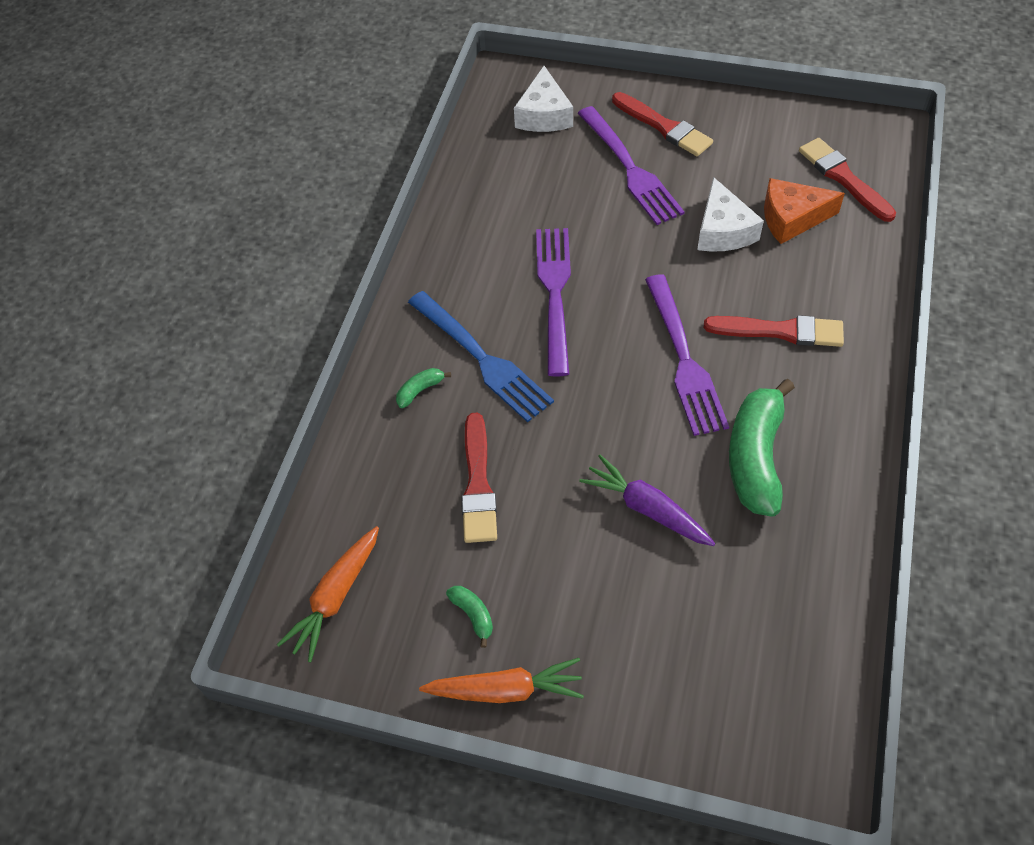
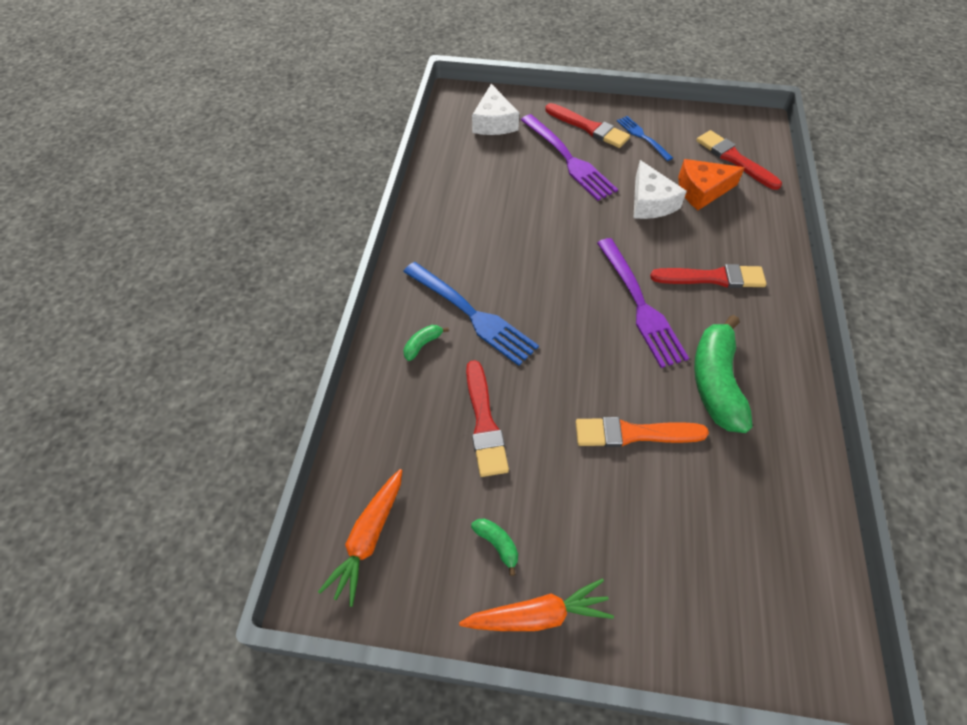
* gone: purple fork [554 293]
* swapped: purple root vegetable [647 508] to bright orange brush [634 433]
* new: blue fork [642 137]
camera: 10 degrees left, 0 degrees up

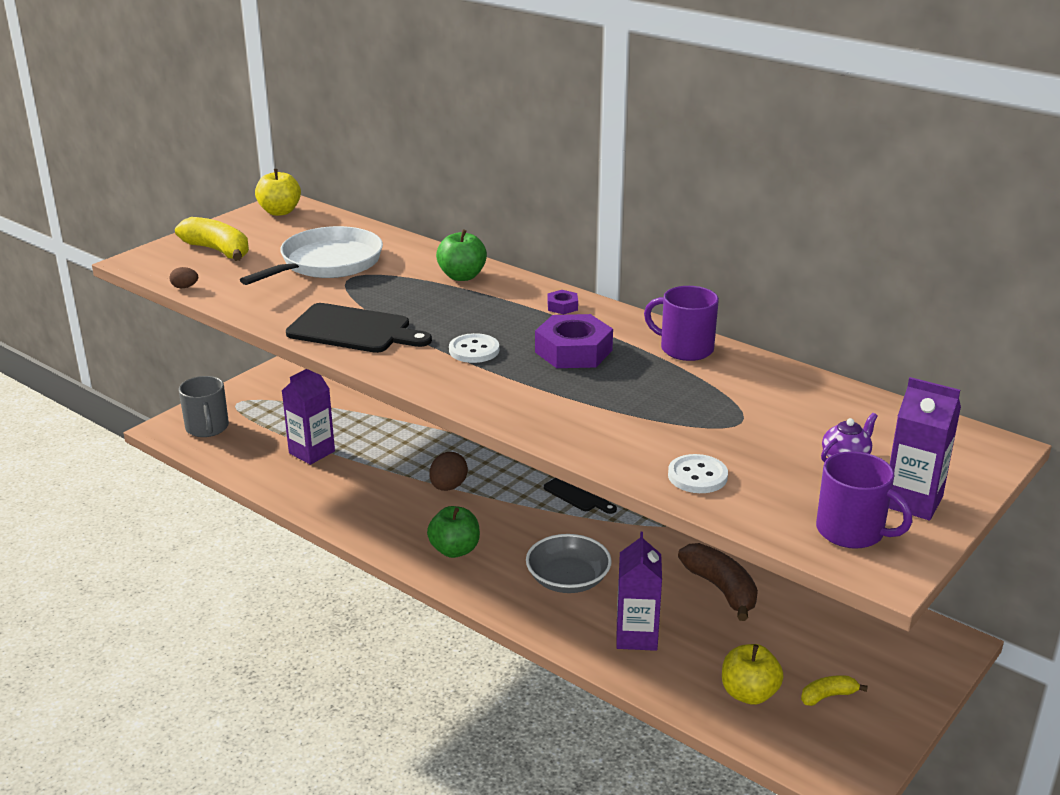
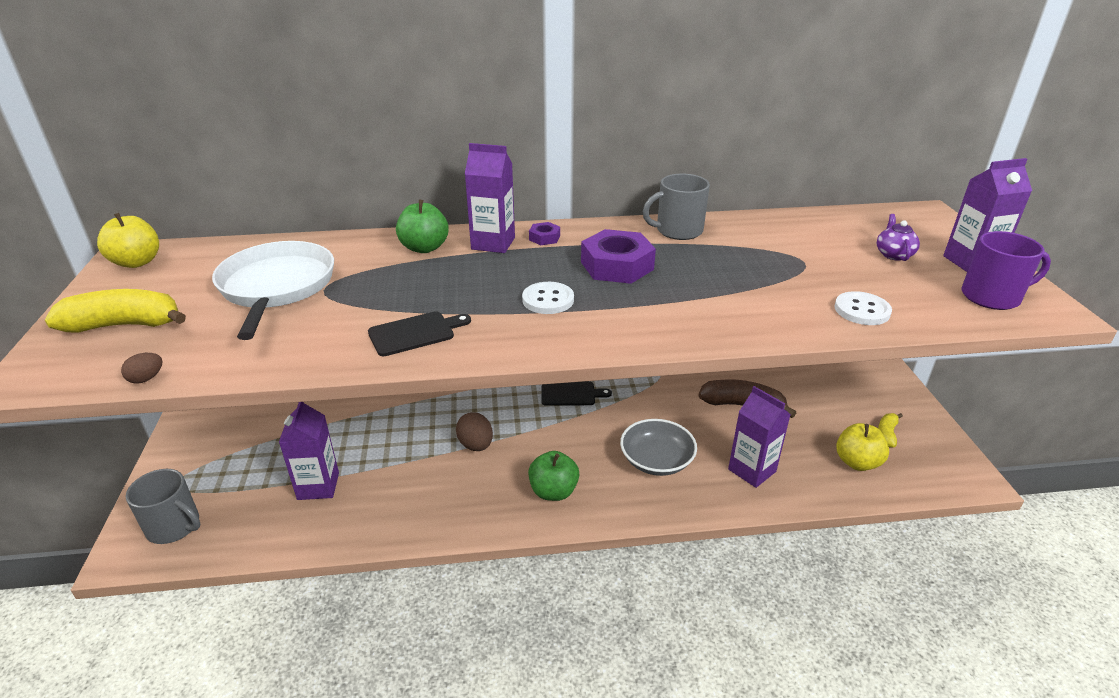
* repainted: purple mug [685 349] to gray mug [678 231]
* scaled: ebony chopping board [353 330] = [415 333] x0.62
* new: purple milk carton [493 243]
camera: 45 degrees left, 5 degrees up

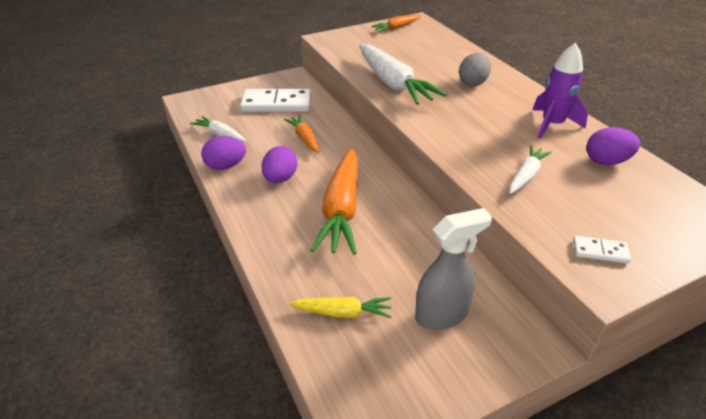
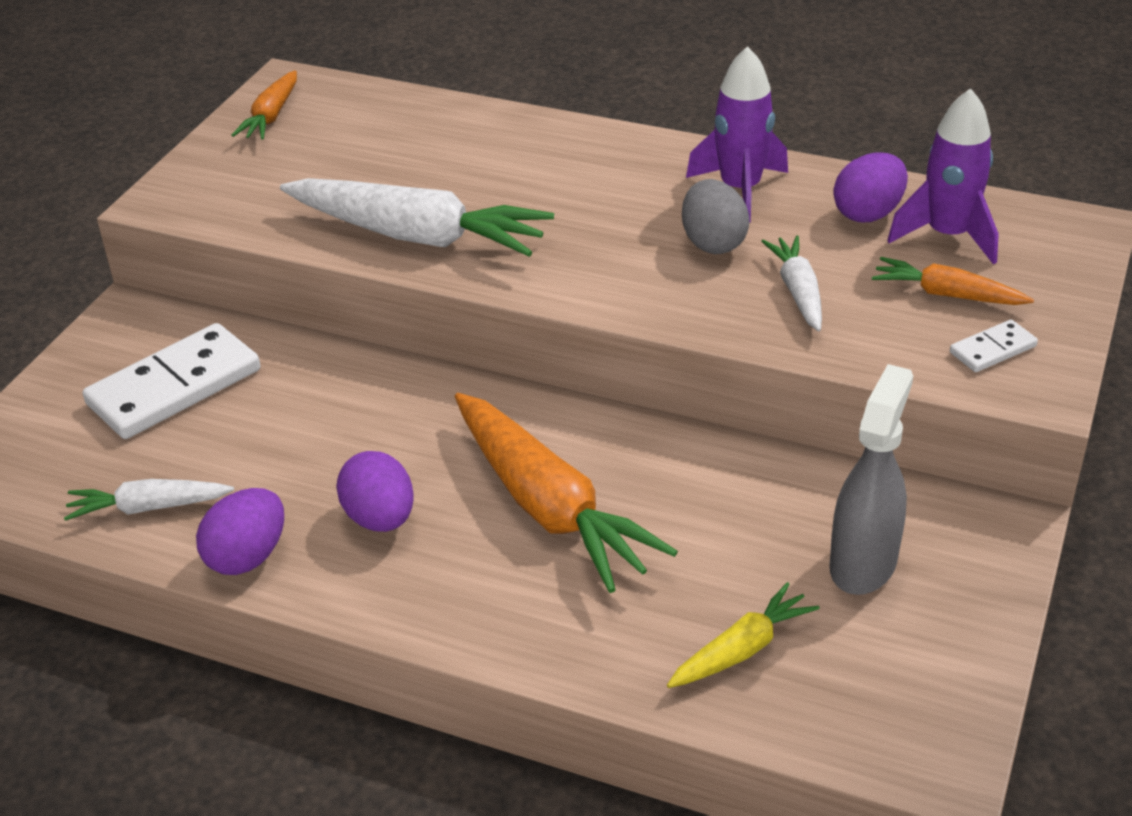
* shifted: gray toy egg [473 83] to [713 243]
* shifted: bright orange root vegetable [304 138] to [947 294]
* new: purple toy rocket [948 236]
camera: 40 degrees left, 0 degrees up

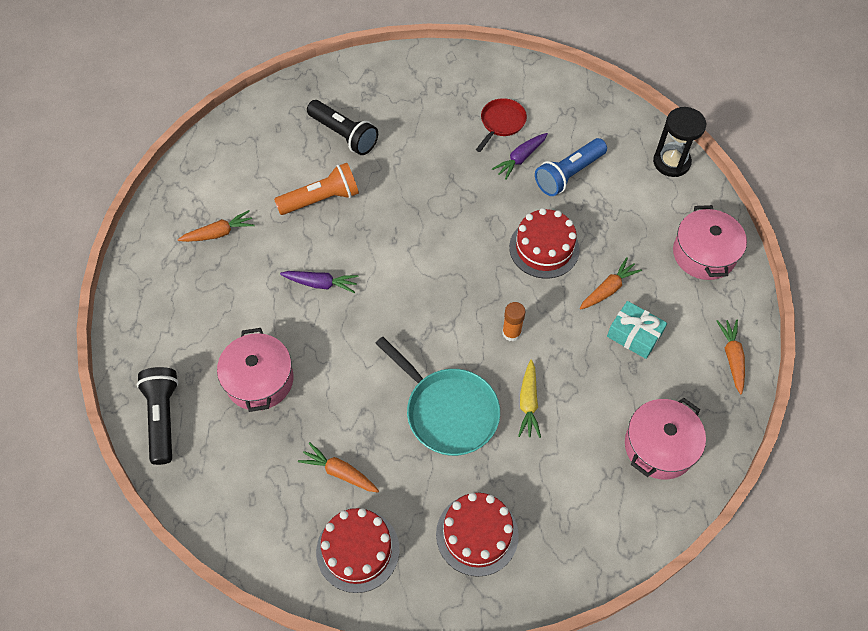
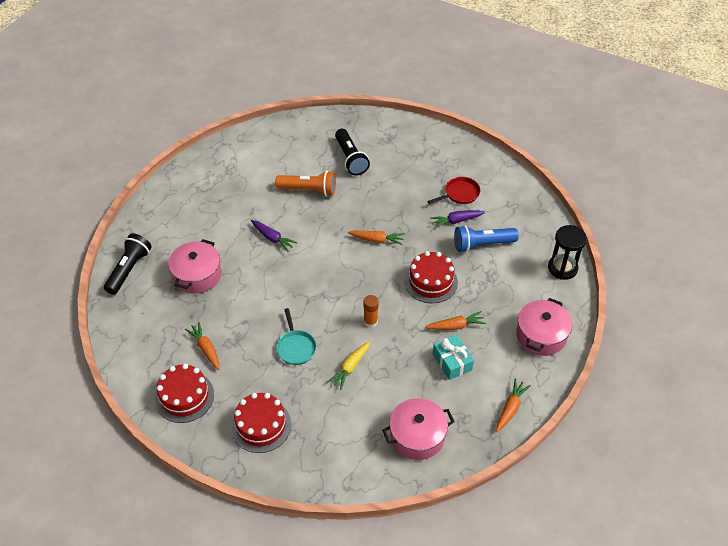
* shifted: bright orange root vegetable [218 233] to [376 240]
* scaled: turquoise frying pan [448 411] = [296 347] x0.59
camera: 30 degrees right, 10 degrees down

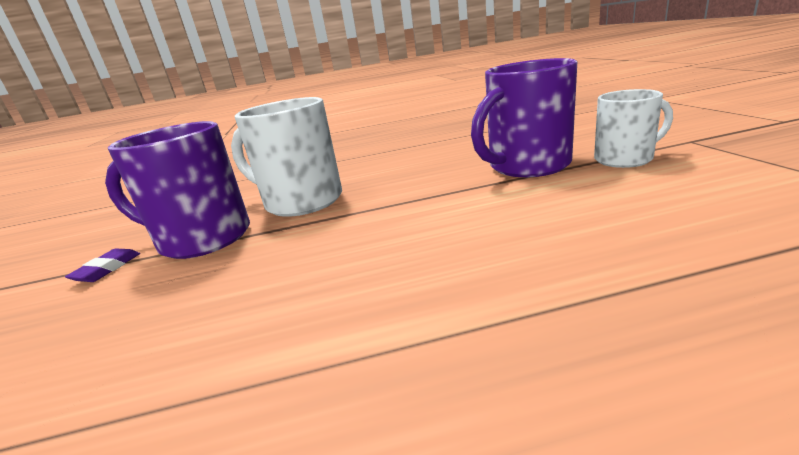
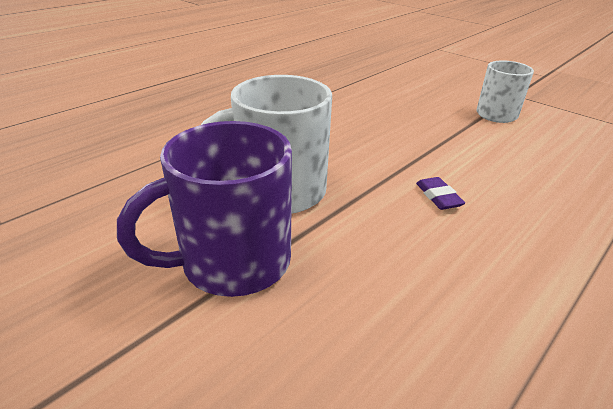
* gone: purple mug [527 166]
* shifted: purple gum eraser [107 269] to [438 196]
camera: 40 degrees left, 10 degrees up

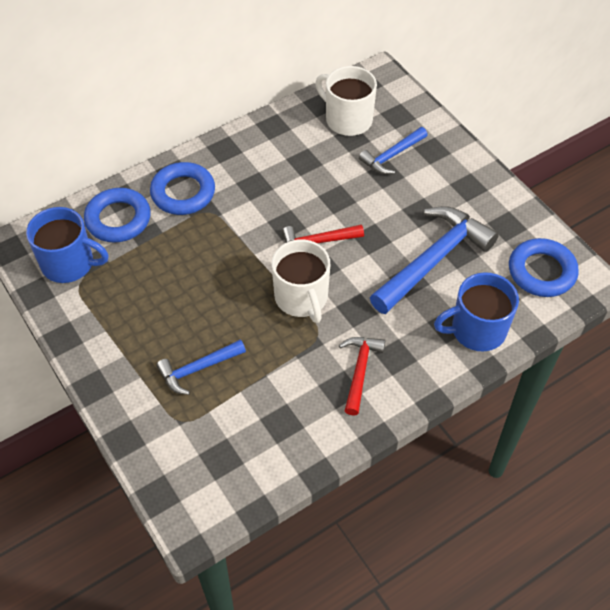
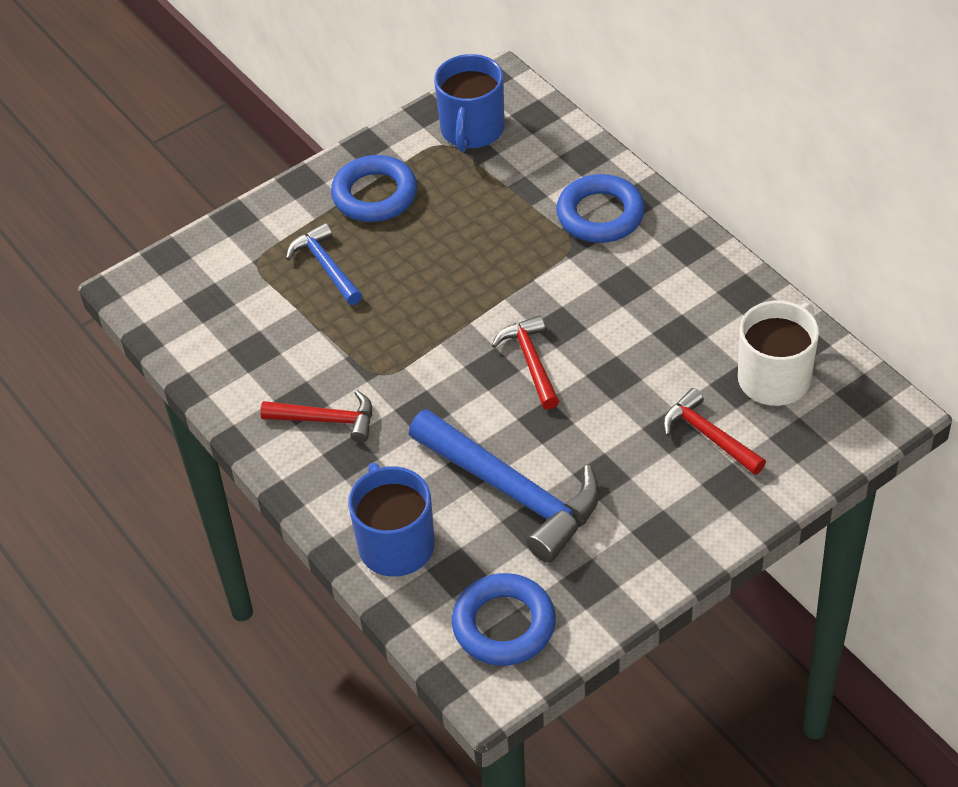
* repainted: blue hammer [392 156] to scarlet hammer [708 435]
* shifted: blue ring [118 219] to [375 195]
* gone: pure white mug [301 298]
camera: 90 degrees right, 5 degrees down

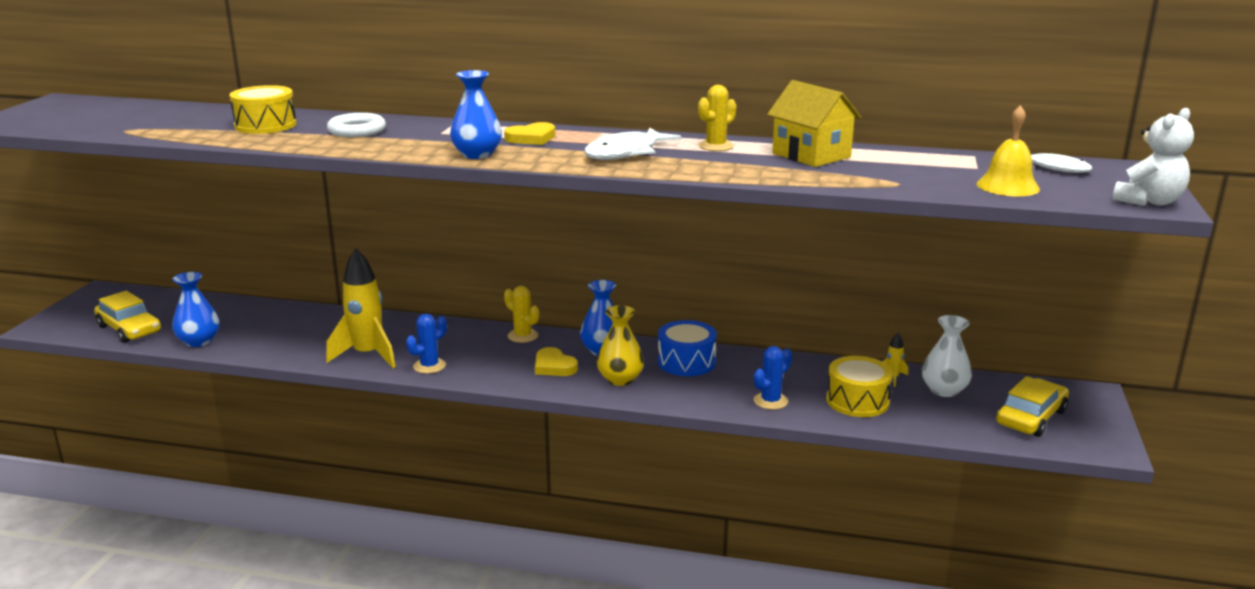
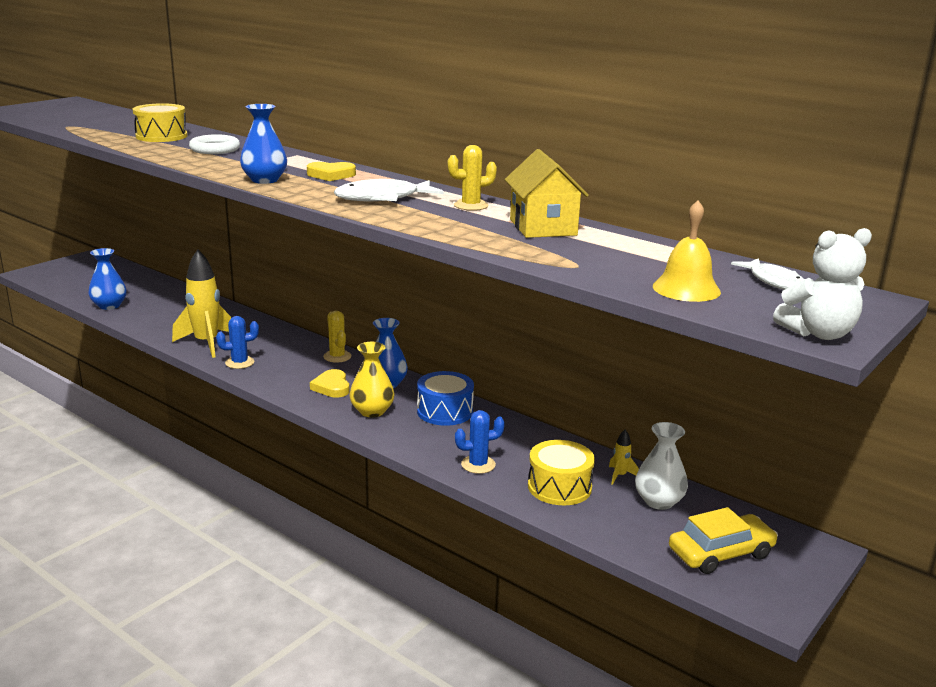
* gone: golden car [129 329]
camera: 25 degrees right, 0 degrees up

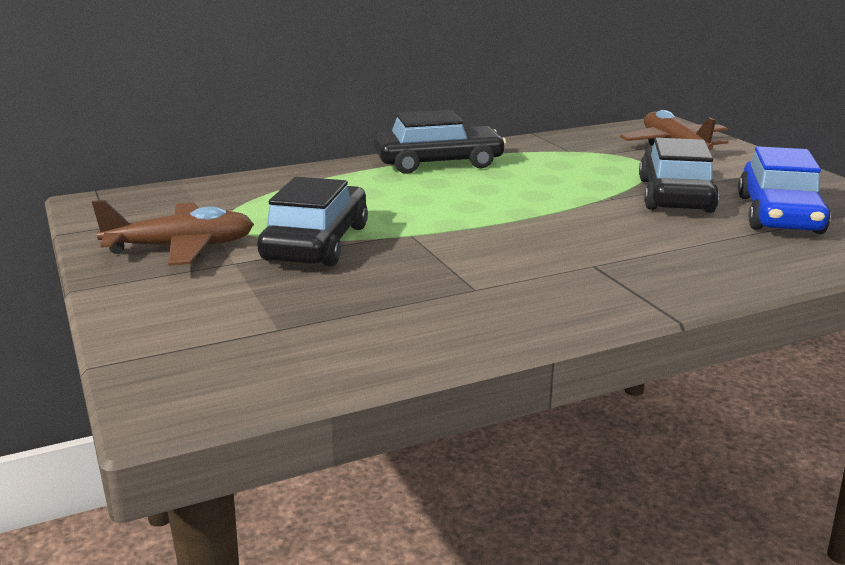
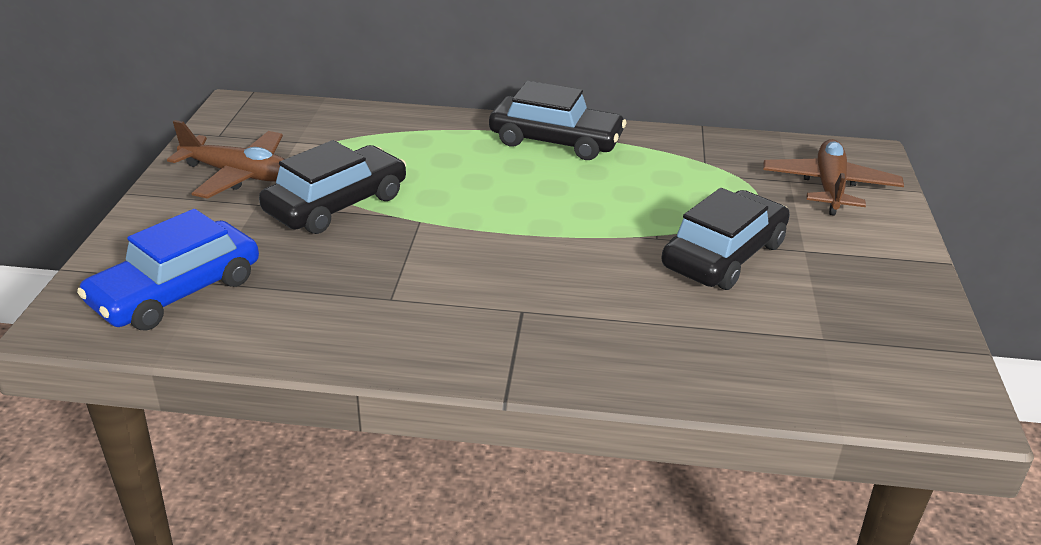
* shifted: blue car [779 214] to [176 291]
camera: 30 degrees right, 10 degrees up

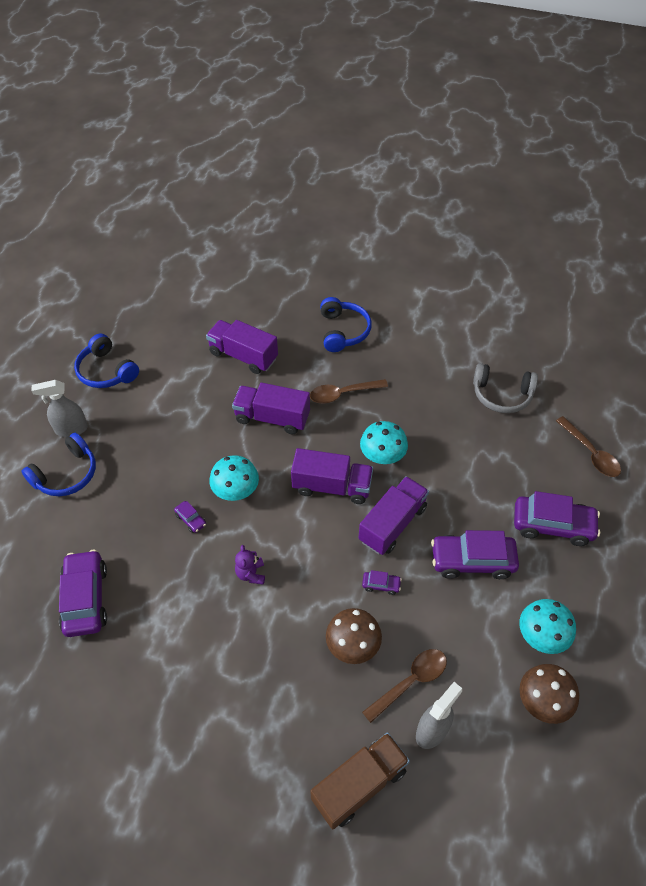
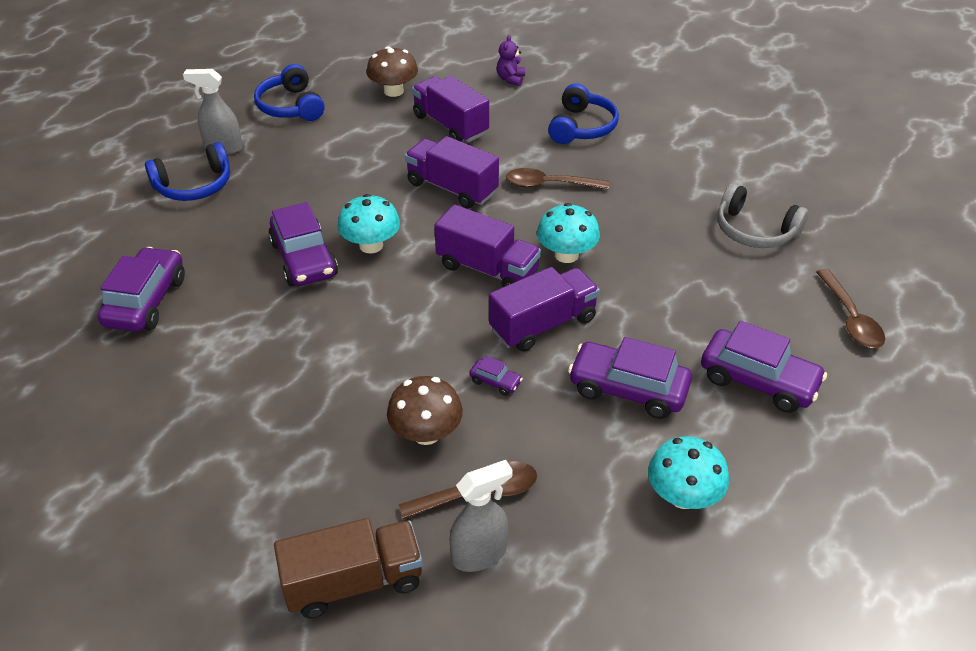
* scaled: purple car [191 520] = [304 259] x2.25
* shifted: purple stuffed bear [251 574] to [510 79]
* shifted: russet toadstool [543 701] to [393 91]
camera: 20 degrees right, 10 degrees down

